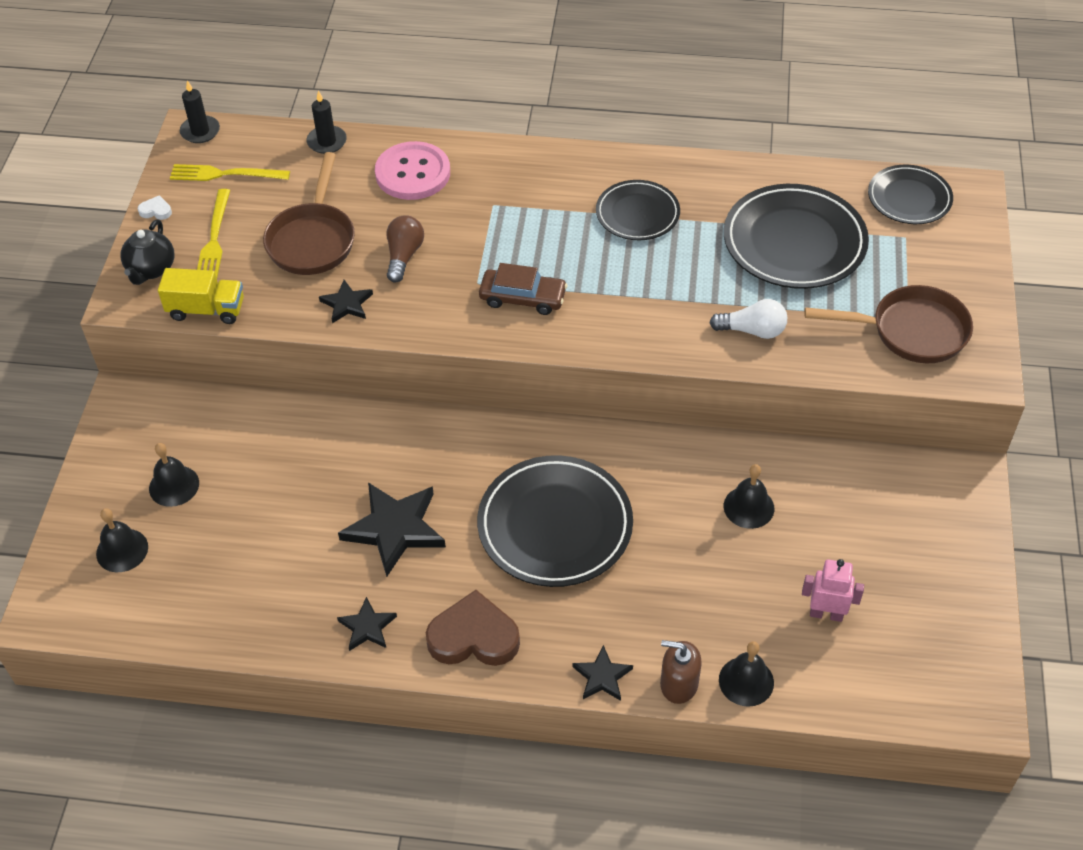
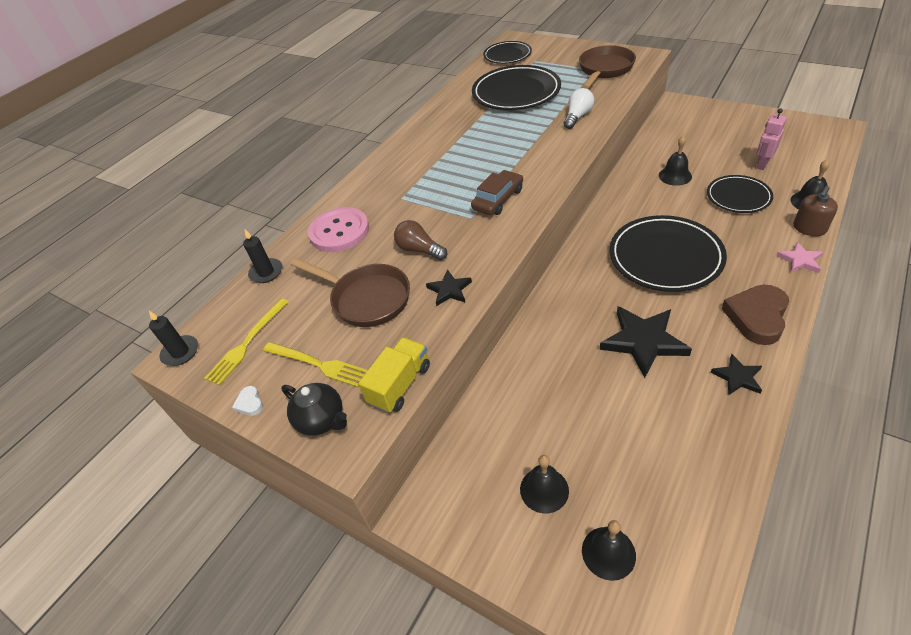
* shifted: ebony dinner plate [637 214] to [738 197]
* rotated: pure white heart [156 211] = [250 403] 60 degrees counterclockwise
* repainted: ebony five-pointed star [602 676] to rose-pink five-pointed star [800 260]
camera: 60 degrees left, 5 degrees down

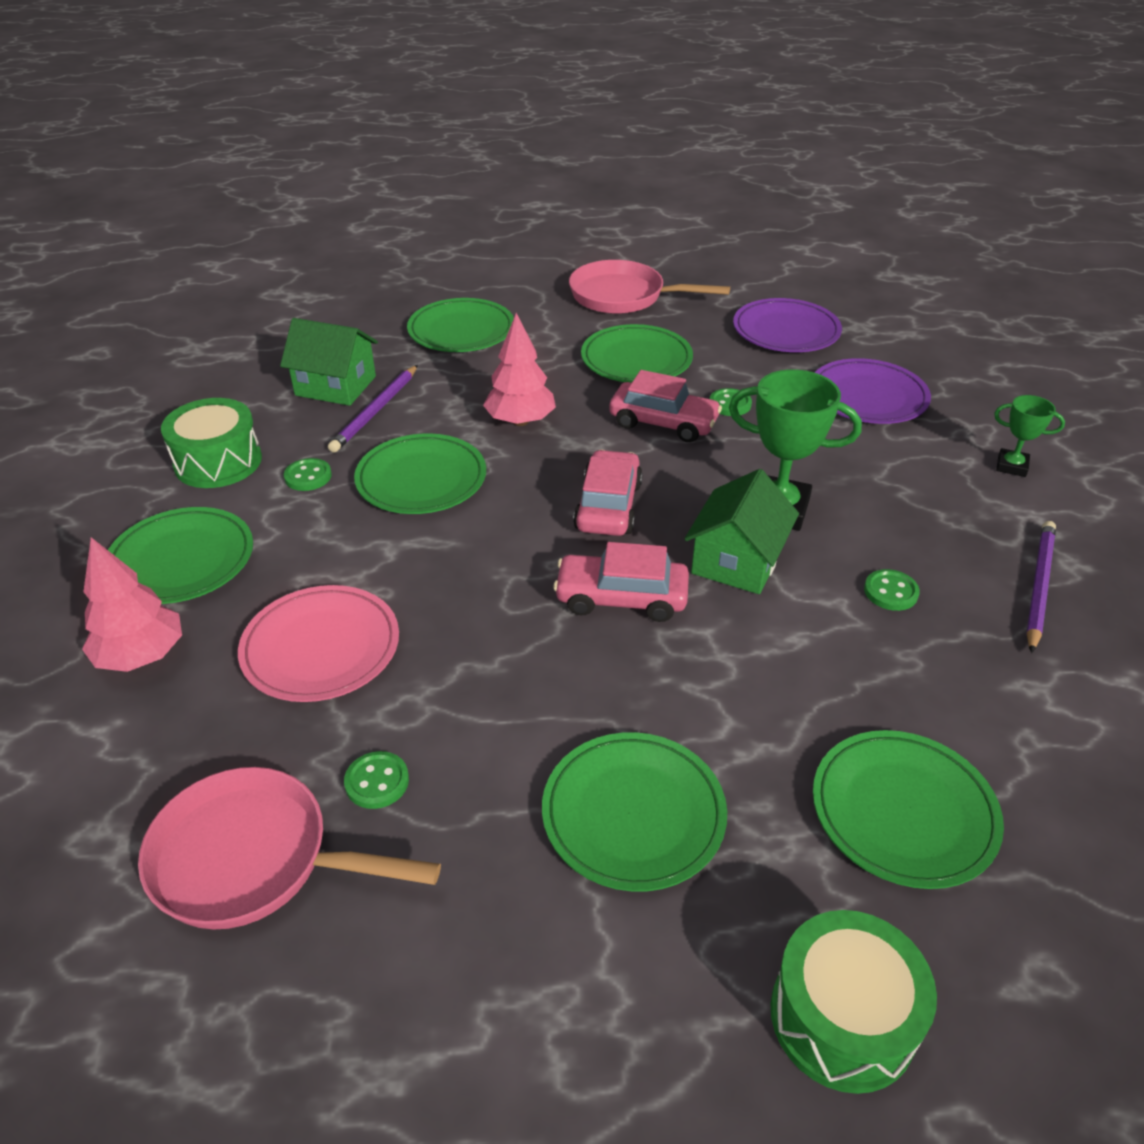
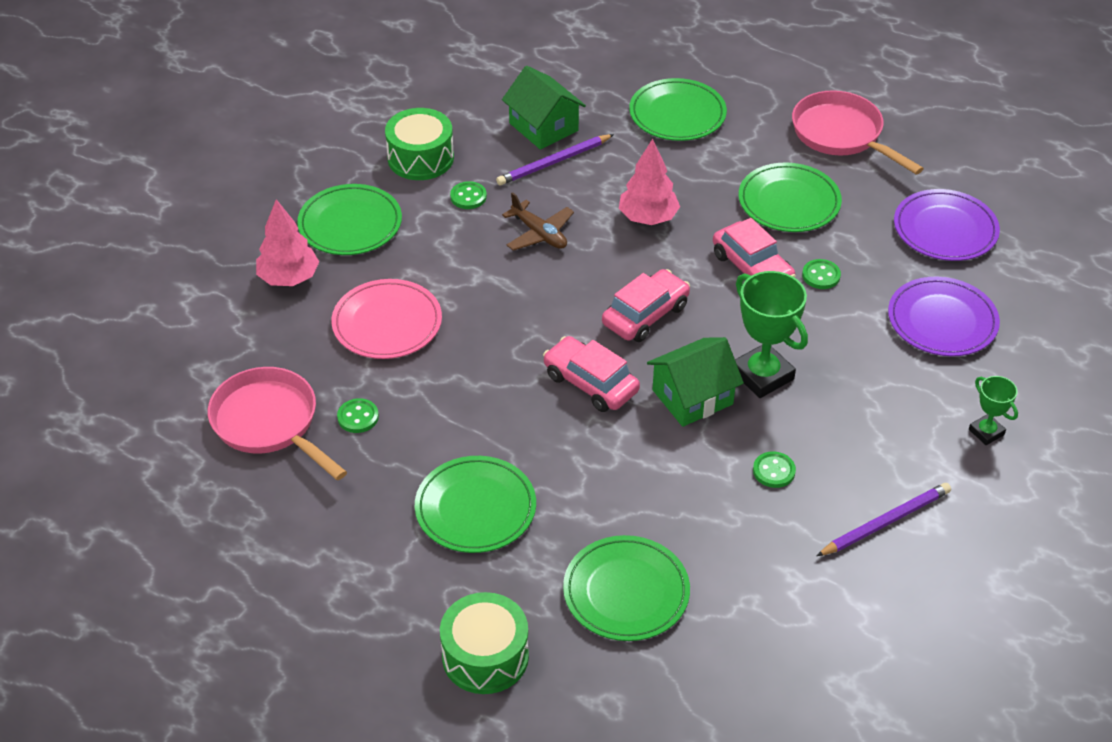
* swapped: leaf-green dinner plate [421 479] to russet toy plane [539 234]
camera: 35 degrees right, 5 degrees up

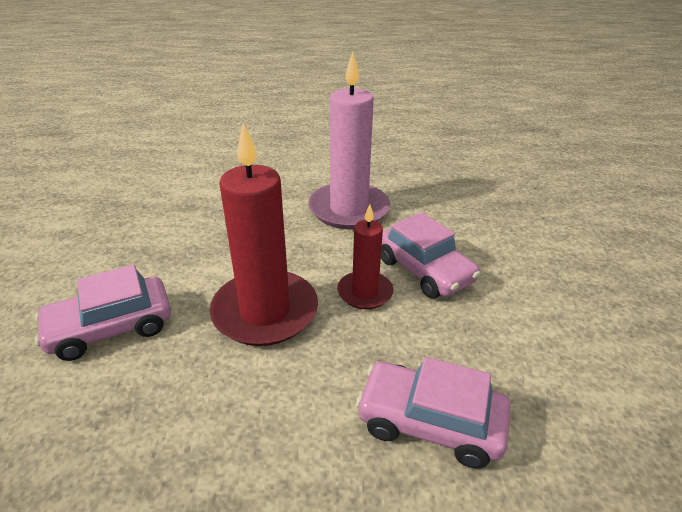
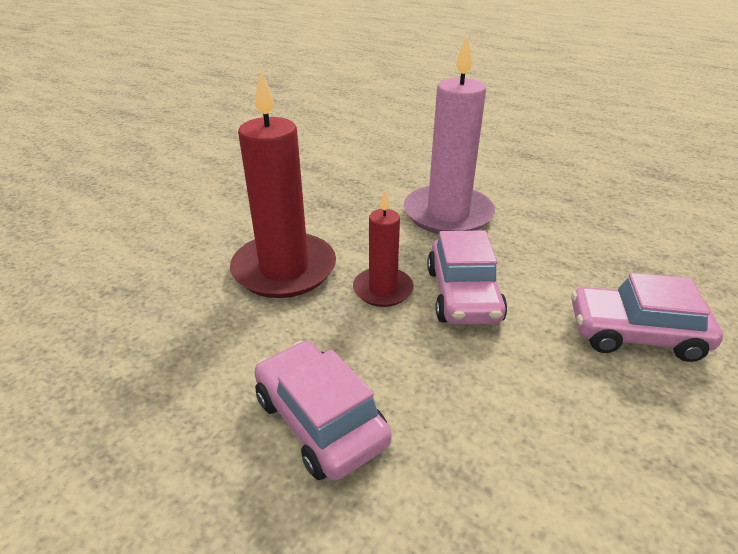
* shifted: rose-pink car [111 328] to [635 334]
camera: 35 degrees right, 0 degrees up

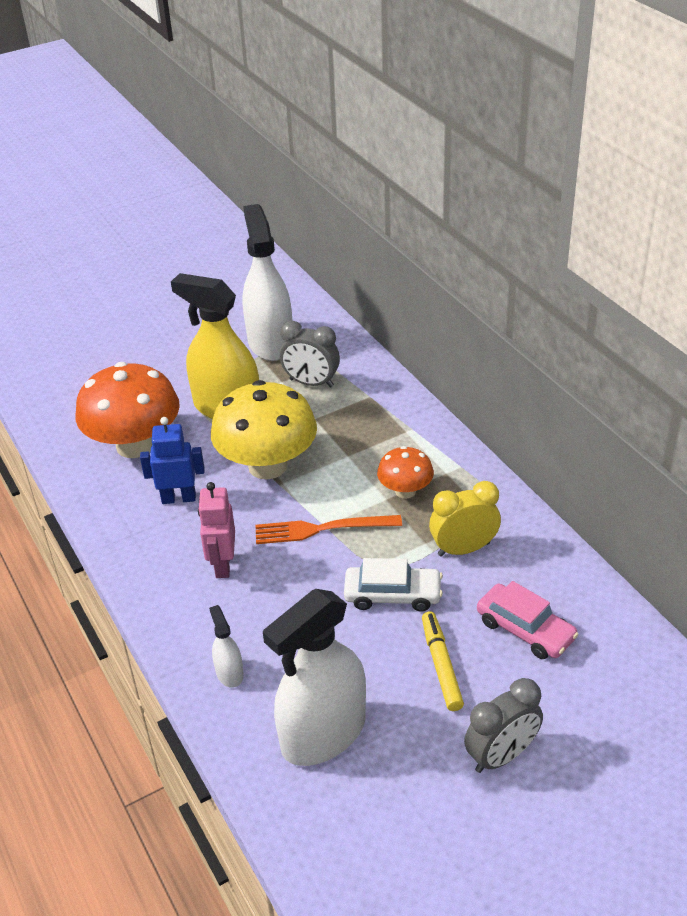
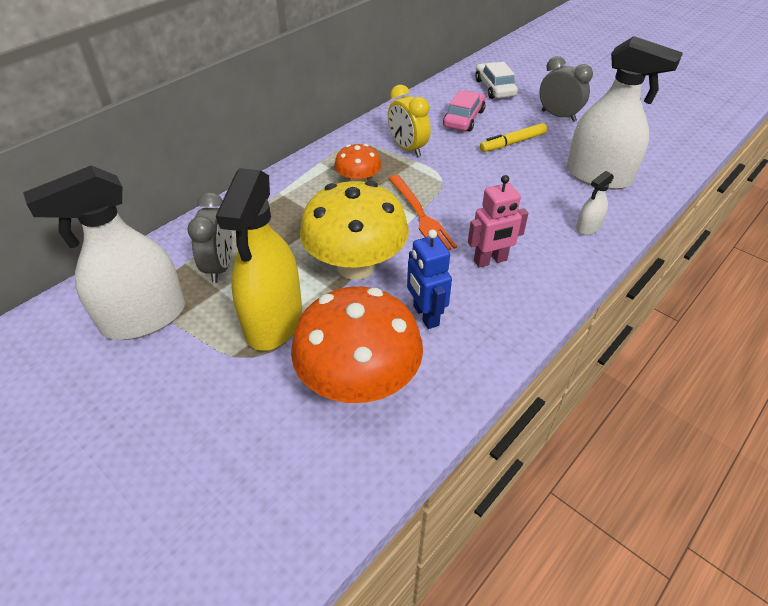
* shifted: pure white car [392 595] to [494 88]
camera: 110 degrees left, 5 degrees up

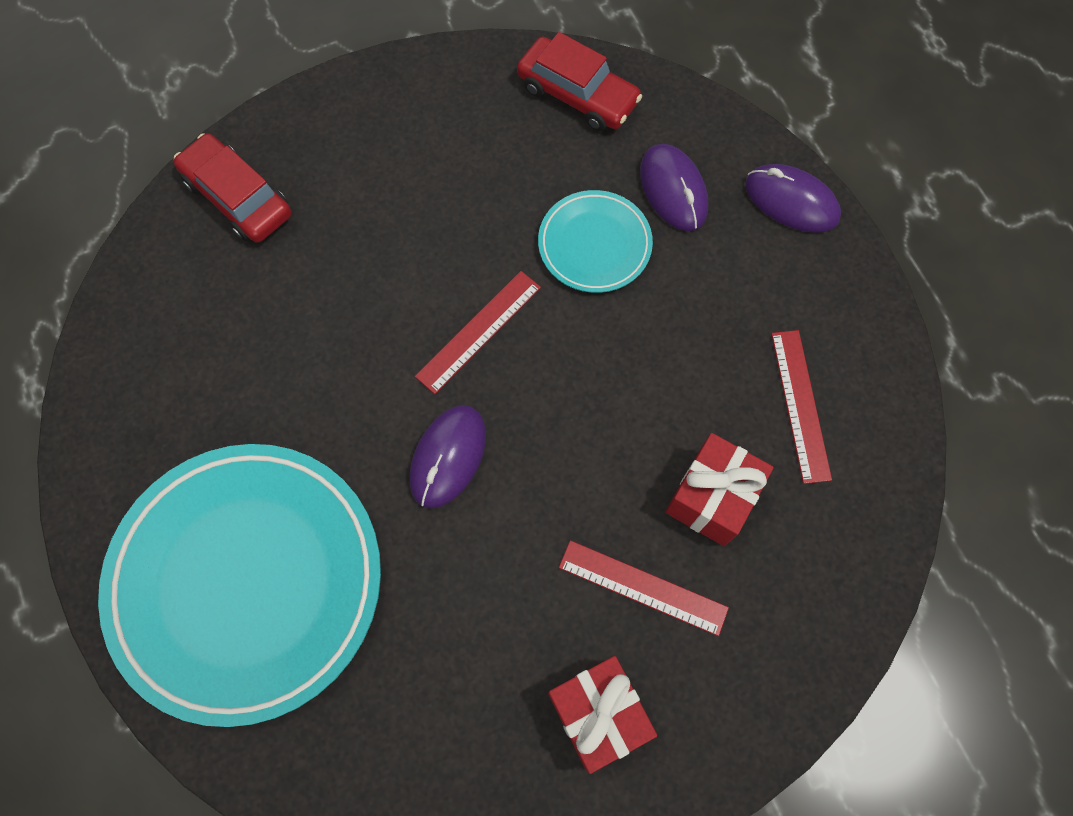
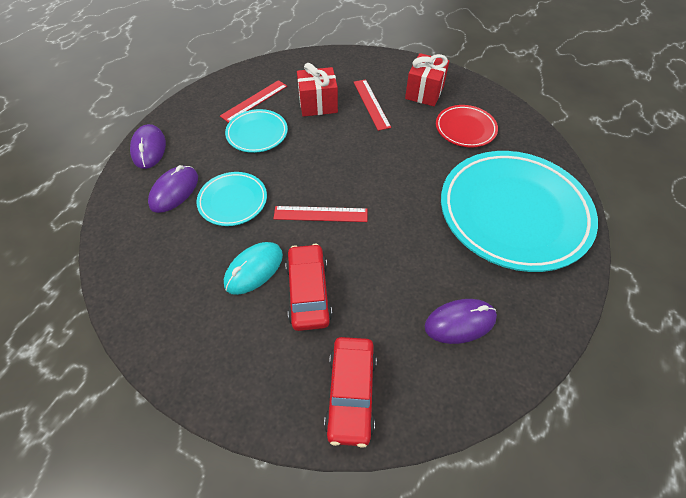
* shifted: scarlet car [577 94] to [308 292]
* shifted: purple mouse [448 457] to [460 322]
* new: scarlet dinner plate [465 129]
* new: turquoise dinner plate [257 134]
* new: turquoise mouse [254 269]
camera: 130 degrees left, 15 degrees down

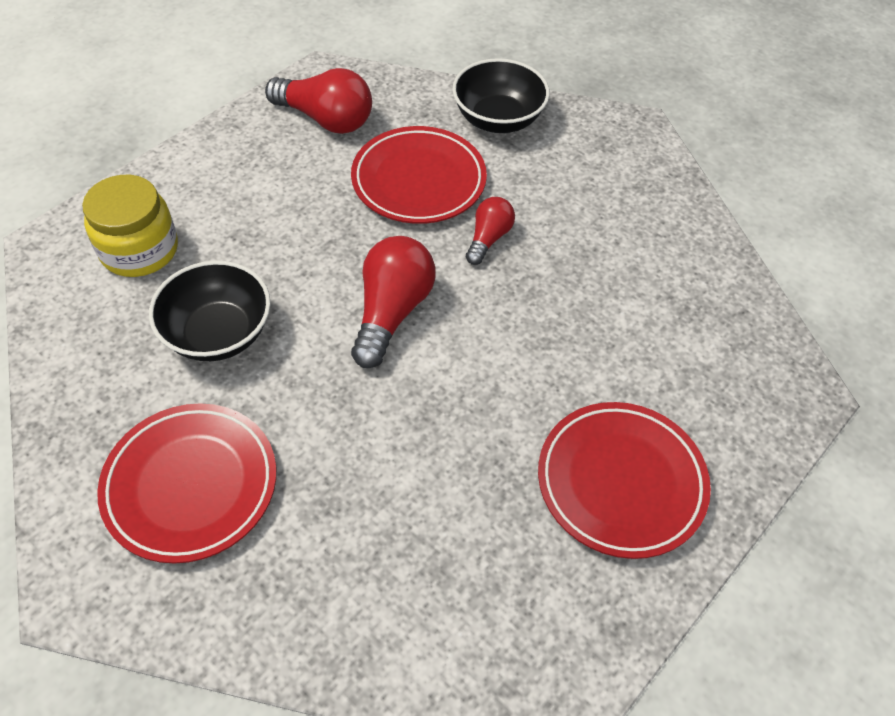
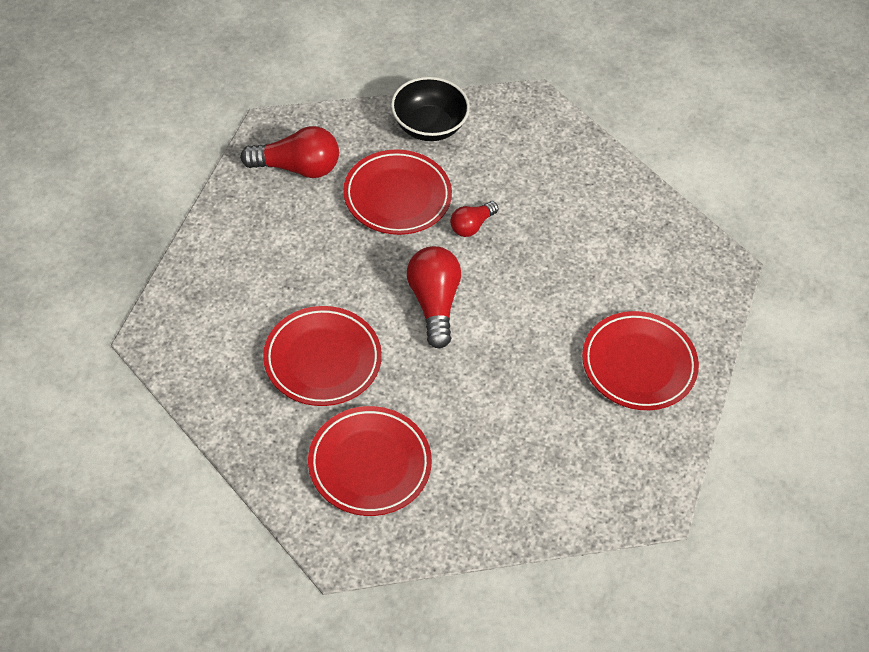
* gone: golden jam jar [139 250]
* rotated: scarlet bulb [488 238] = [471 226] 135 degrees counterclockwise
* swapped: ebony bowl [218 333] to scarlet dinner plate [322 360]
camera: 25 degrees left, 0 degrees up

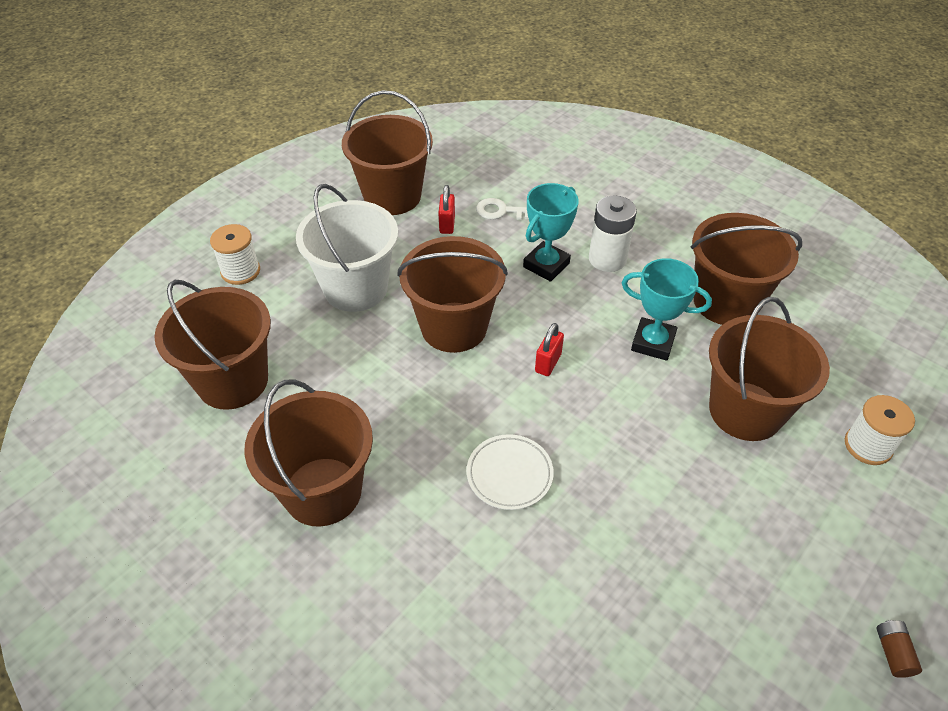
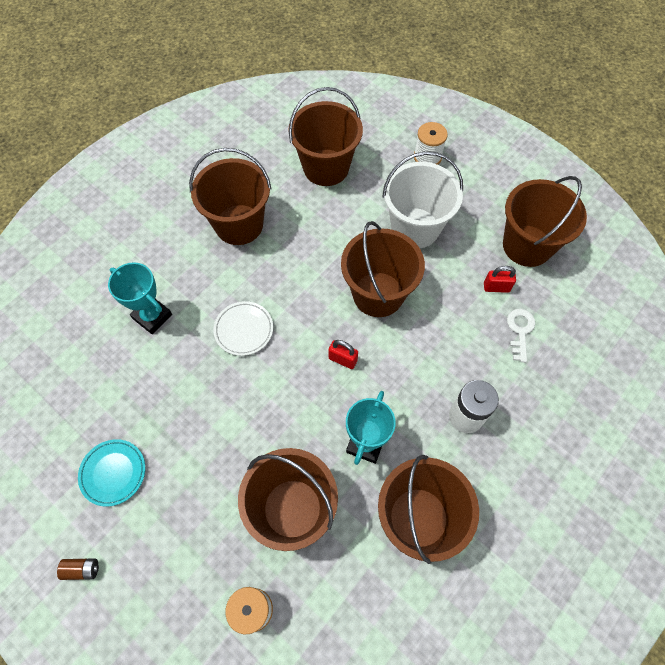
* shifted: turquoise trophy [546 265] to [152 316]
* new: turquoise dinner plate [113 473]
camera: 90 degrees right, 15 degrees up

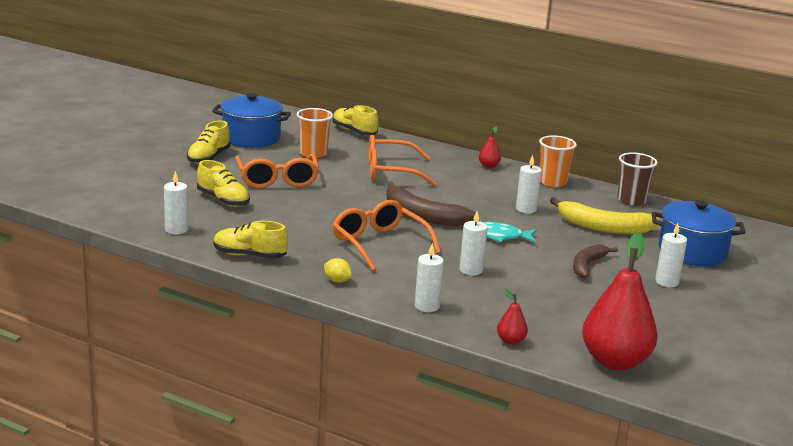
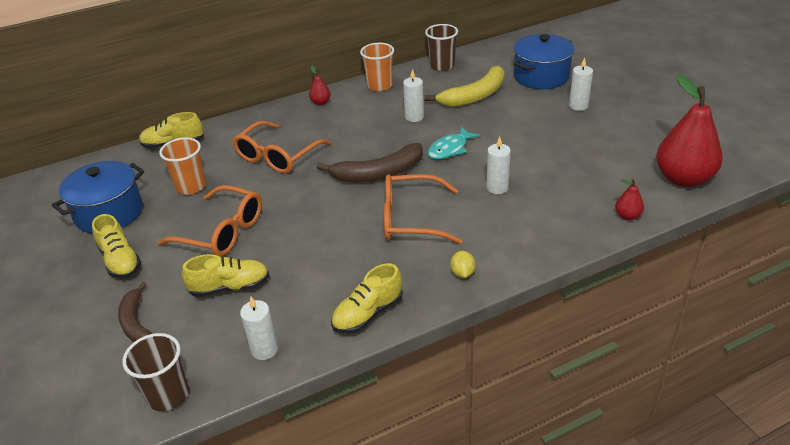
* gone: pure white candle [427 306]
* shifted: russet toy banana [587 265] to [136 322]
* rotated: golden lemon [337 281] = [462 273] 75 degrees counterclockwise
* new: russet beaker [168 395]
camera: 50 degrees left, 15 degrees up

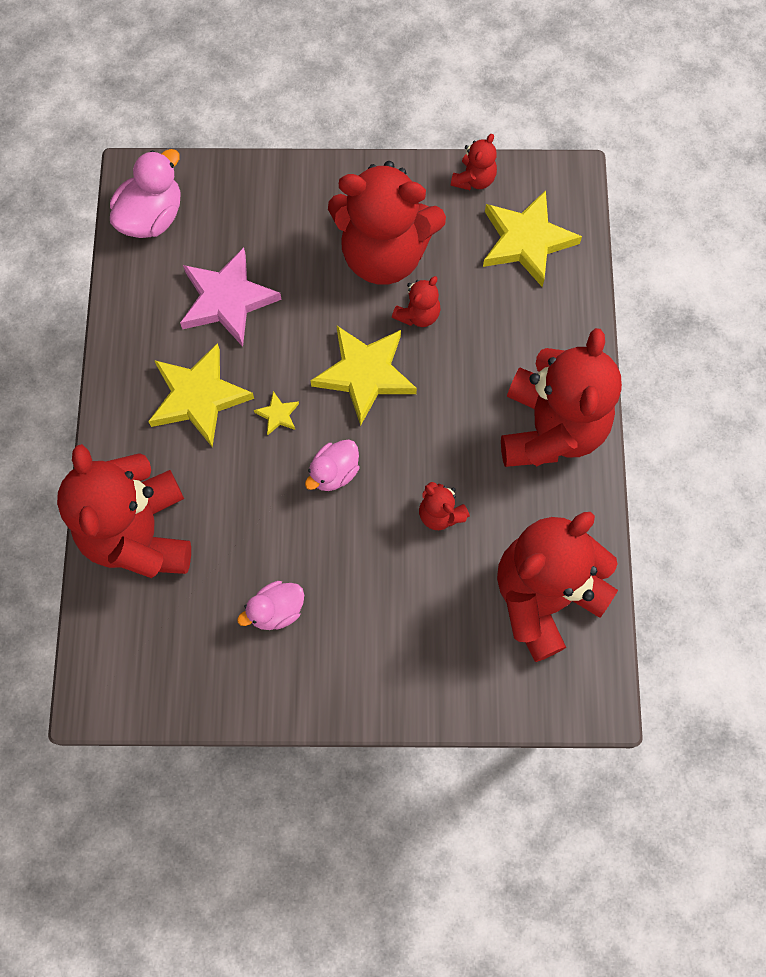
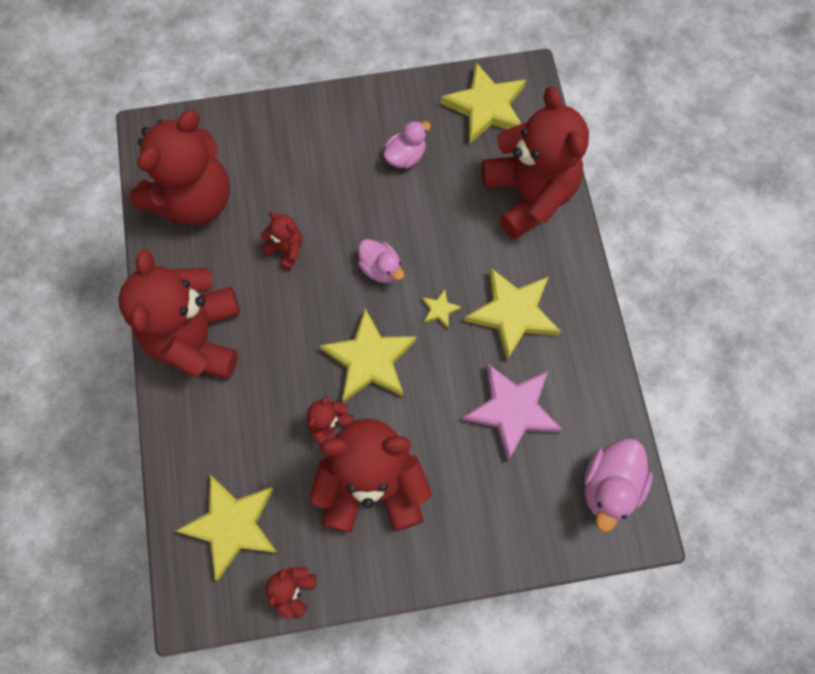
* rotated: rose-pink toy duck [334 473] = [381 268] 105 degrees clockwise
* new: golden five-pointed star [486 107]
camera: 170 degrees right, 0 degrees up

